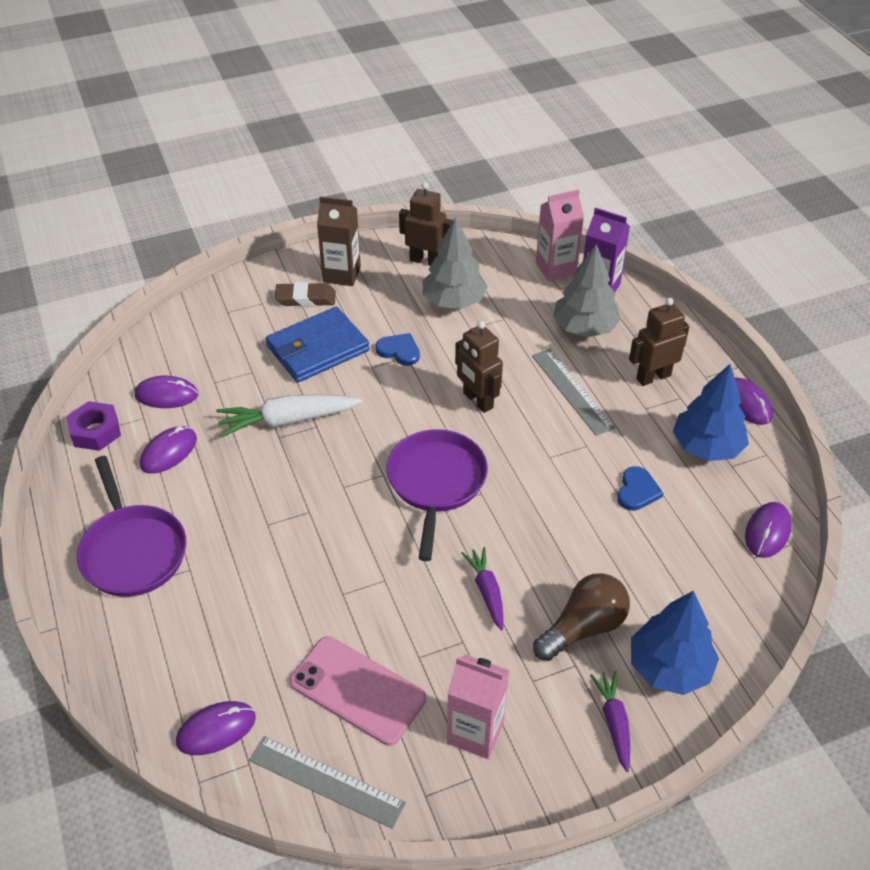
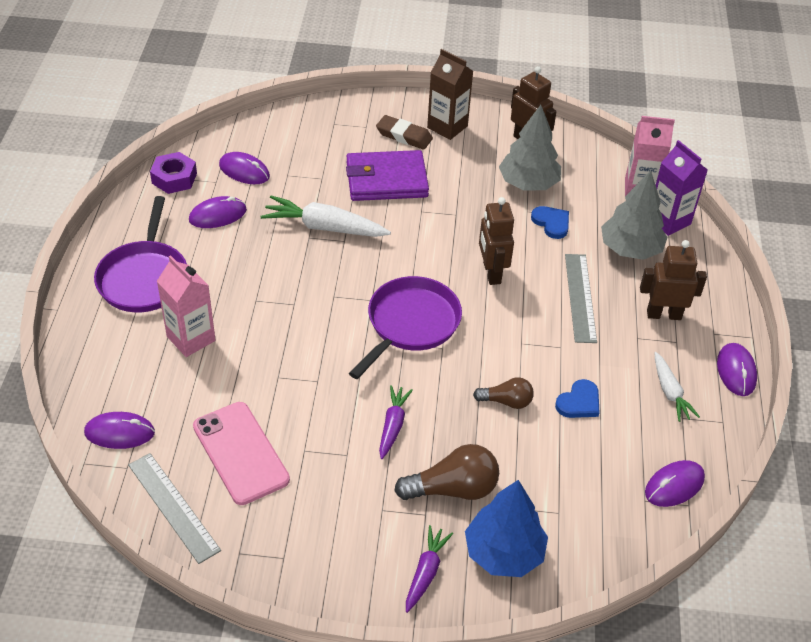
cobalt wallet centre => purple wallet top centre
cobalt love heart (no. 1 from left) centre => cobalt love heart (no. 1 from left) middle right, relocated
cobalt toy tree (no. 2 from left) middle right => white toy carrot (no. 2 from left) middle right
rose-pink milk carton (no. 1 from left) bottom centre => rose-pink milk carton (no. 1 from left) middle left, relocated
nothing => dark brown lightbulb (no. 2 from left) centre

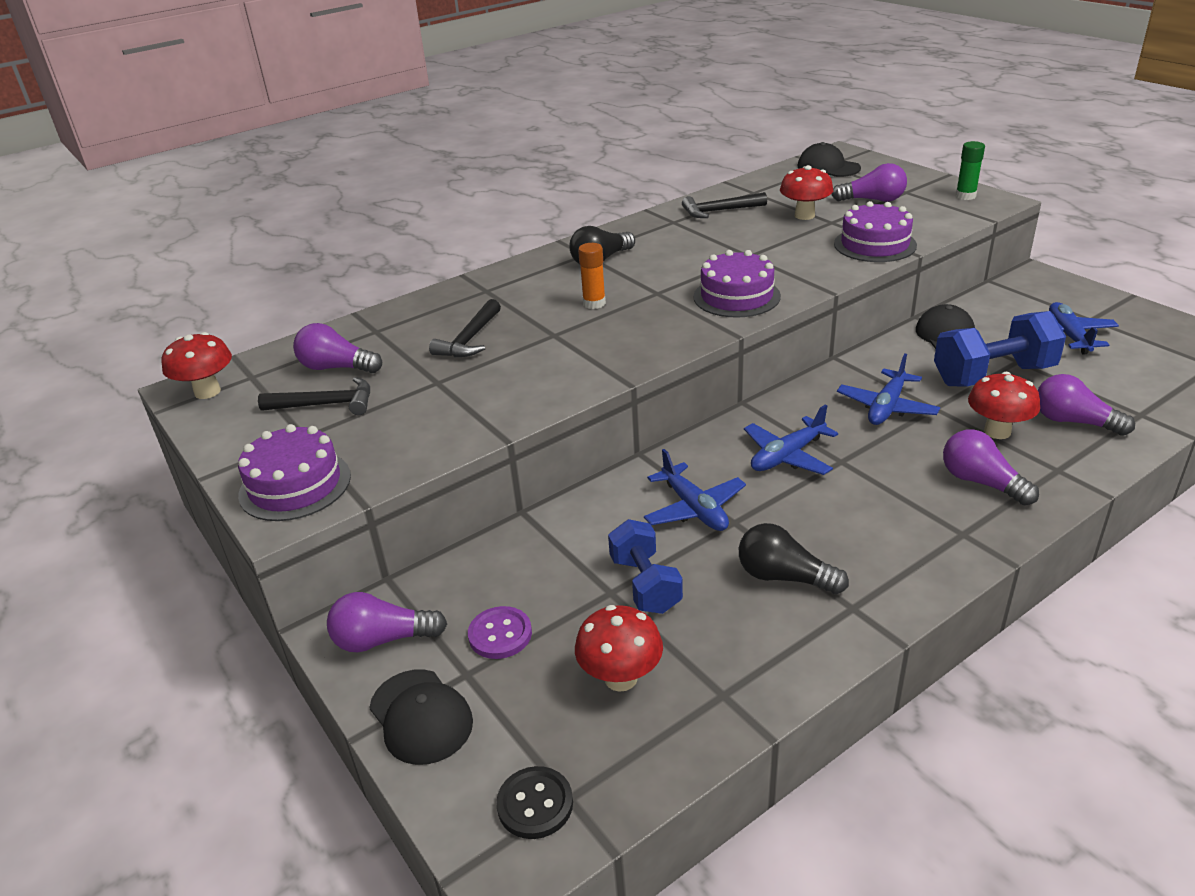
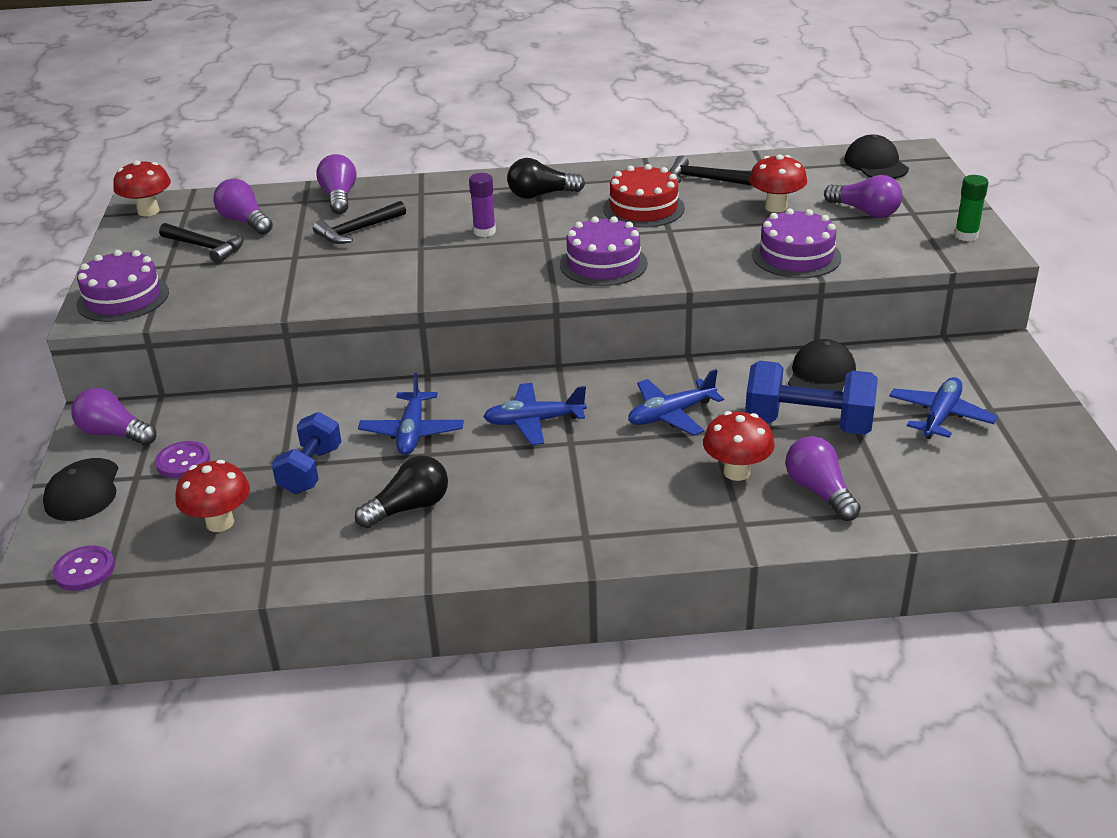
orange glue stick top centre => purple glue stick top centre
purple lightbulb (no. 4 from left in the first image) middle right => purple lightbulb (no. 3 from left) top left, relocated
jet-black lightbulb (no. 2 from left in the first image) centre => jet-black lightbulb (no. 1 from left) centre, 90 degrees clockwise
jet-black sewing button bottom centre => purple sewing button (no. 1 from left) bottom left
nothing => scarlet layer cake top centre

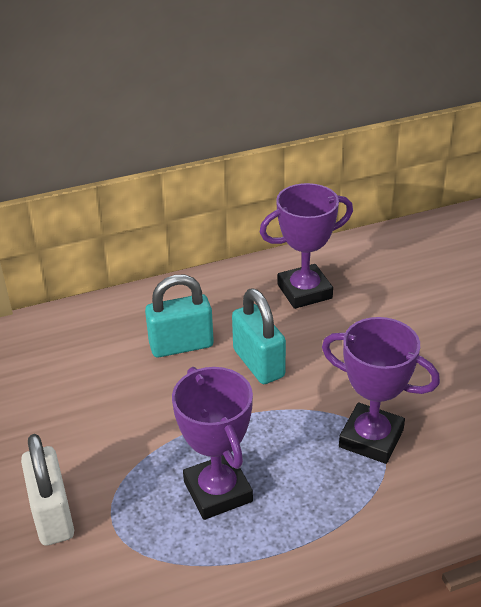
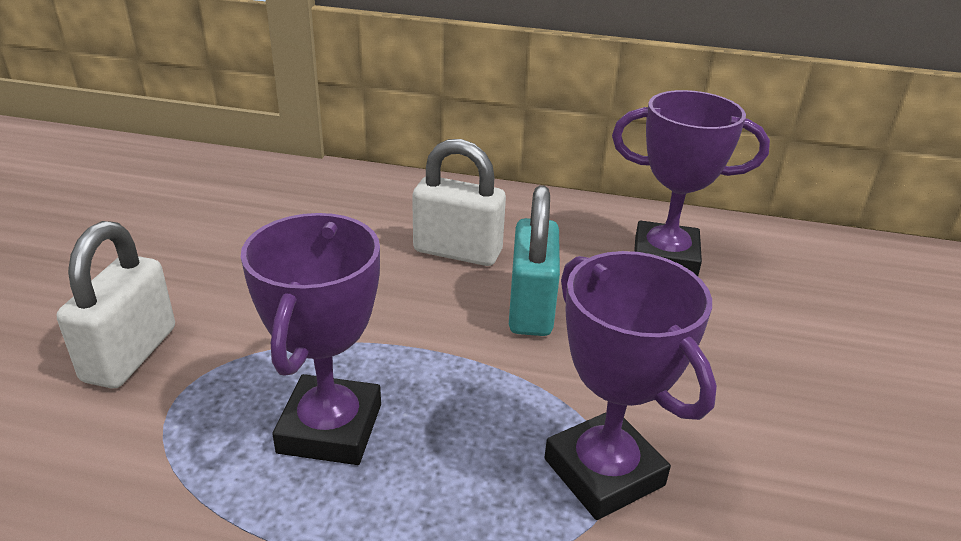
aqua small lock (no. 1 from left) centre => white small lock (no. 2 from left) centre

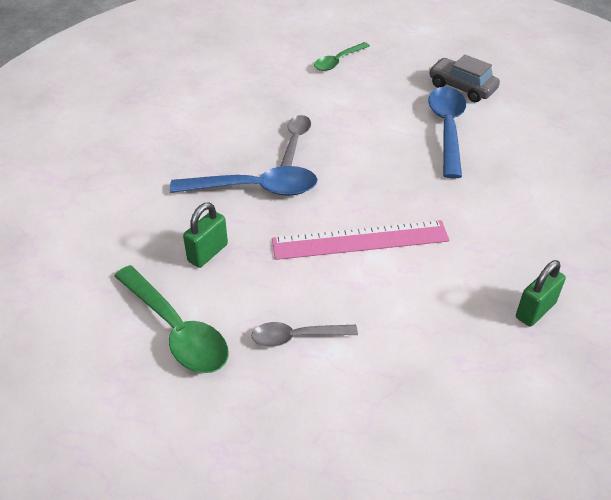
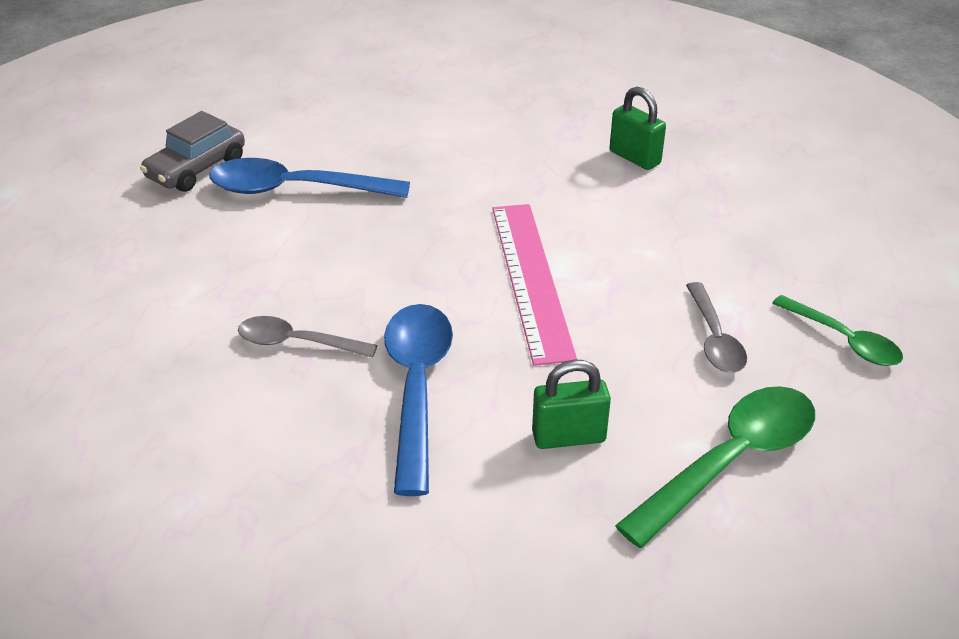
green spoon (no. 2 from left) top centre => green spoon (no. 2 from left) middle right, relocated
green small lock (no. 1 from left) centre, 45 degrees counterclockwise

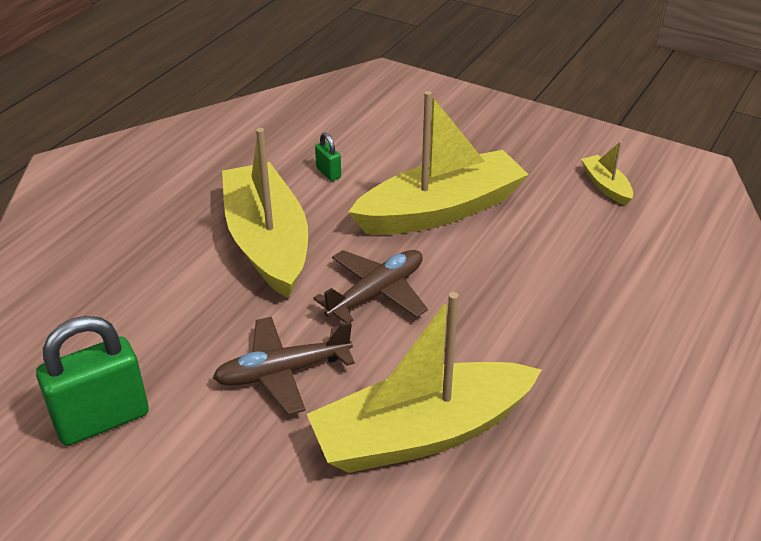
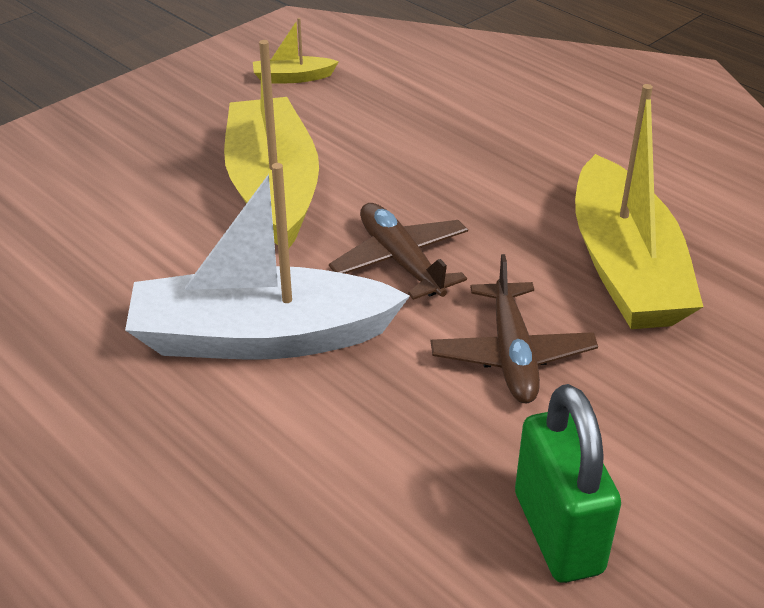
yellow sailboat (no. 1 from left) centre => white sailboat centre
green small lock (no. 2 from left) top centre => nothing

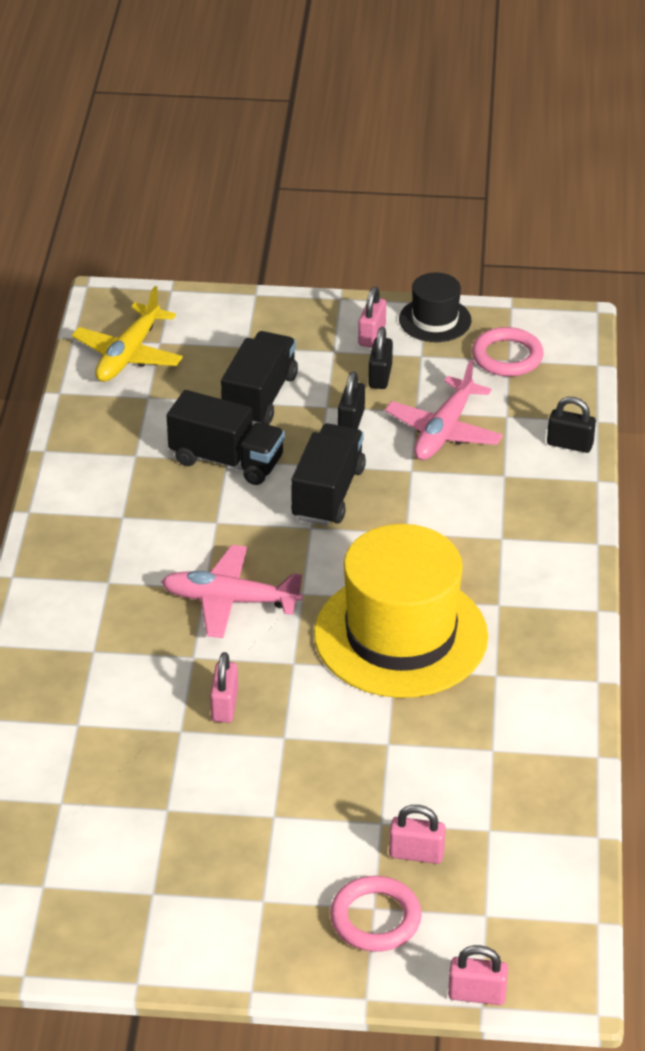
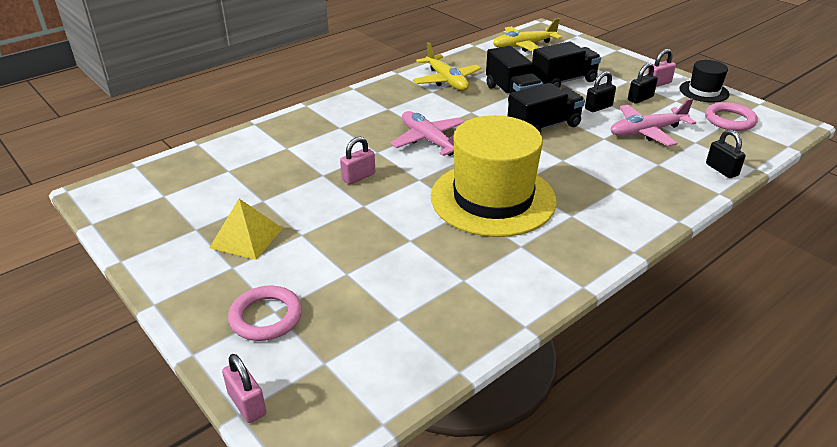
rose-pink small lock (no. 3 from left) bottom centre => nothing
nothing => yellow toy plane (no. 1 from left) top centre
nothing => yellow pyramid shape middle left

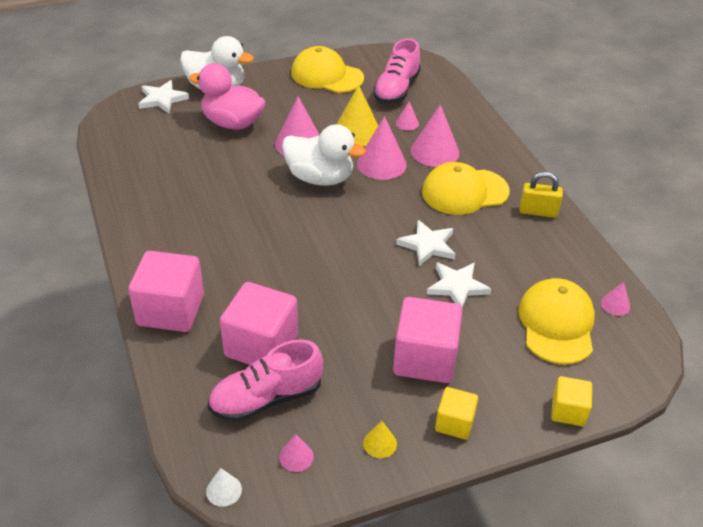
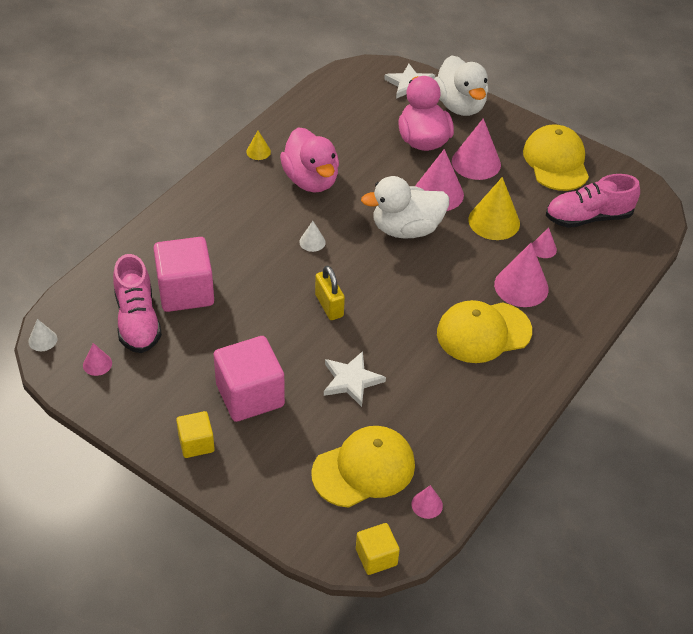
rose-pink cone shape (no. 3 from left in the first image) top centre => rose-pink cone shape (no. 4 from left) top right, relocated
white toy duck (no. 2 from left in the first image) top centre => white toy duck (no. 1 from left) top centre, 90 degrees clockwise
yellow cap (no. 2 from left) centre => yellow cap (no. 2 from left) middle right, 60 degrees counterclockwise
yellow small lock middle right => yellow small lock centre, relocated
white five-pointed star (no. 2 from left) centre => nothing
rose-pink cube (no. 1 from left) middle left => nothing
rose-pink shoe (no. 1 from left) bottom centre => rose-pink shoe (no. 1 from left) middle left, 135 degrees counterclockwise
yellow cube (no. 2 from left) bottom right => yellow cube (no. 2 from left) bottom centre, relocated
yellow cone shape (no. 2 from left in the first image) bottom centre => yellow cone shape (no. 1 from left) top centre, relocated
nothing => rose-pink toy duck (no. 1 from left) top centre
nothing => white cone shape (no. 2 from left) centre

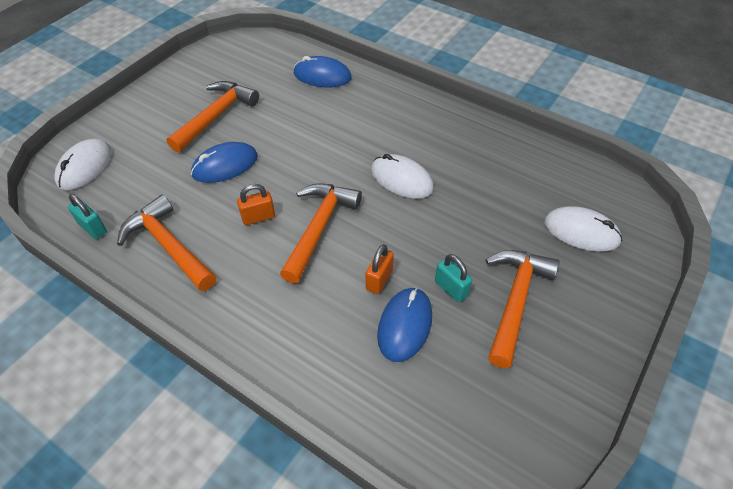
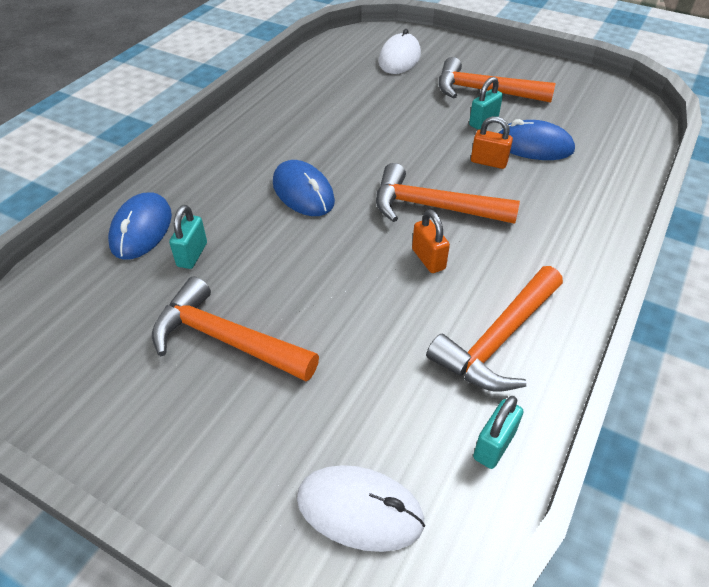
cobalt mouse (no. 1 from left in the first image) top left => cobalt mouse (no. 2 from left) top centre, relocated
white mouse (no. 2 from left) centre => nothing
nothing => aqua small lock (no. 1 from left) middle left

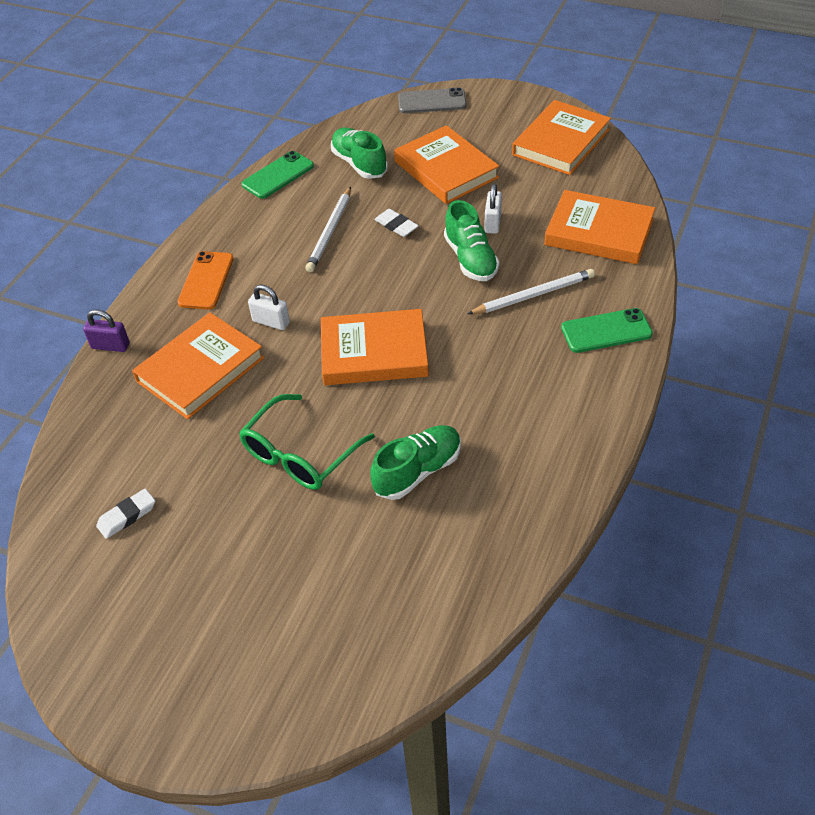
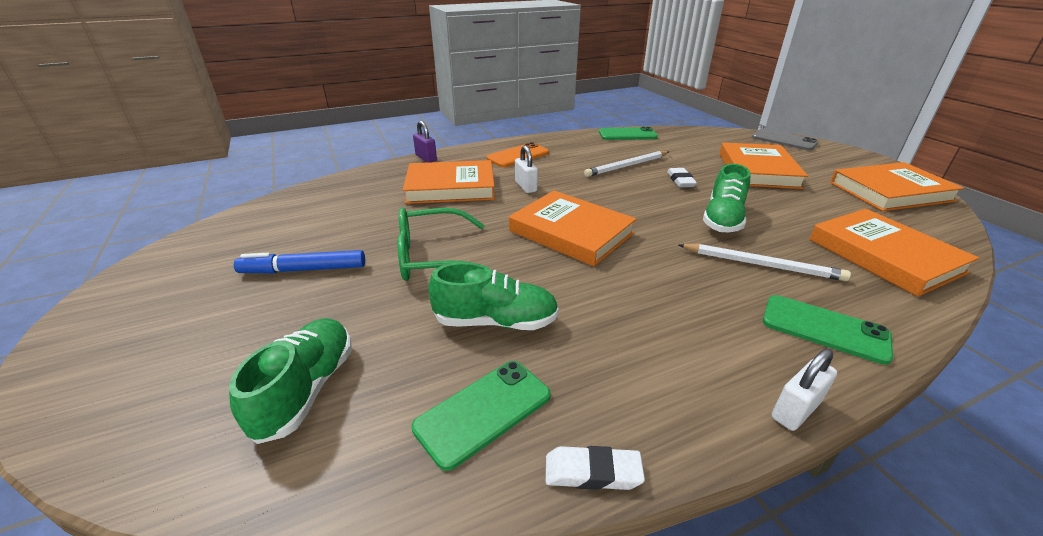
green shoe (no. 1 from left) top centre => green shoe (no. 1 from left) bottom left, relocated
white small lock (no. 2 from left) top centre => white small lock (no. 2 from left) bottom right, relocated
white gum eraser (no. 1 from left) middle left => white gum eraser (no. 1 from left) bottom centre, relocated
nothing => cobalt marker pen middle left
nothing => green smartphone (no. 1 from left) bottom centre

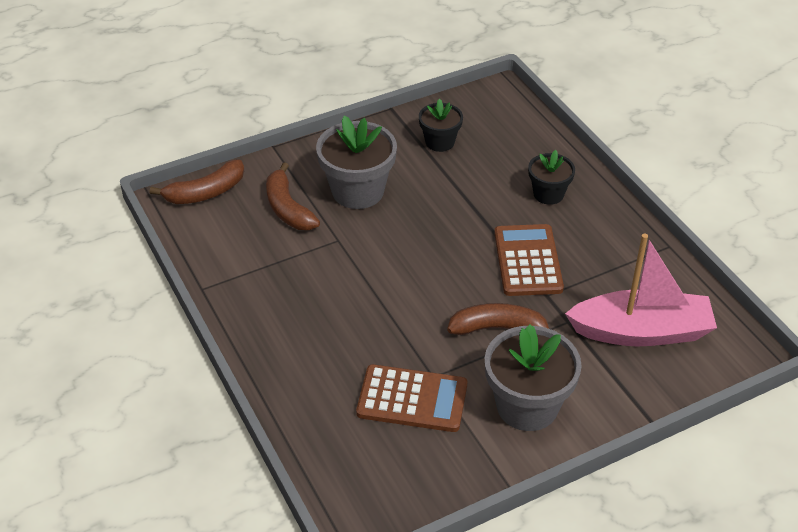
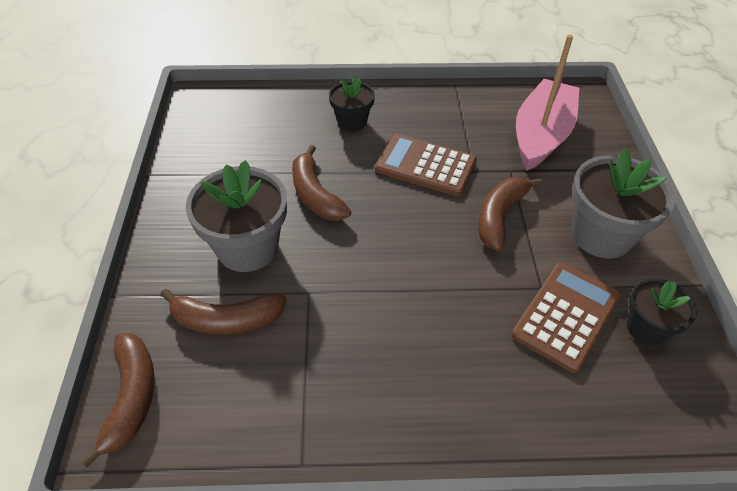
jet-black plant pot (no. 1 from left in the first image) top centre => jet-black plant pot (no. 2 from left) middle right, relocated
nothing => dark brown banana (no. 3 from left) centre

